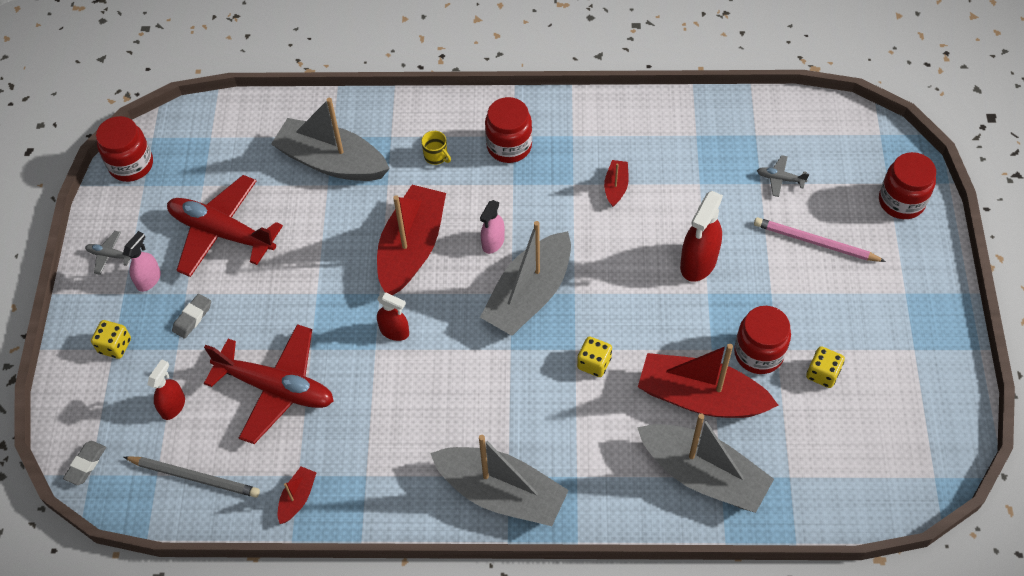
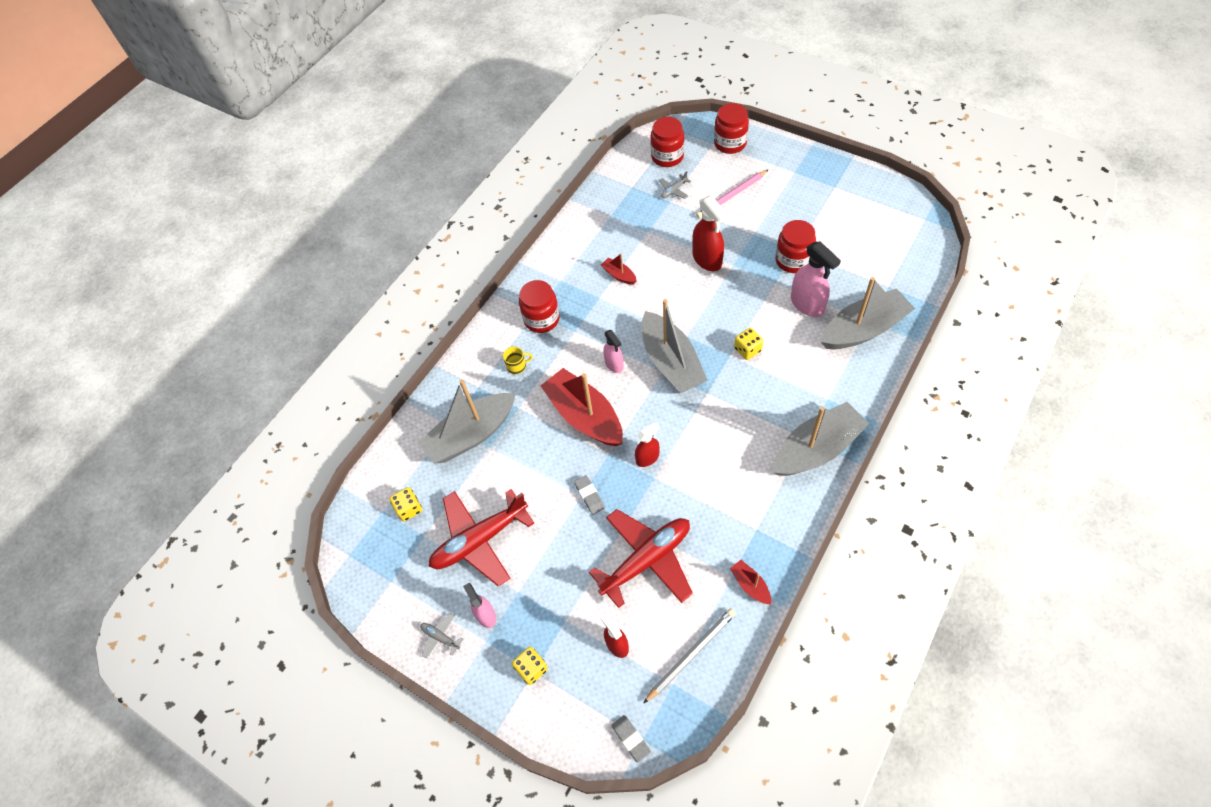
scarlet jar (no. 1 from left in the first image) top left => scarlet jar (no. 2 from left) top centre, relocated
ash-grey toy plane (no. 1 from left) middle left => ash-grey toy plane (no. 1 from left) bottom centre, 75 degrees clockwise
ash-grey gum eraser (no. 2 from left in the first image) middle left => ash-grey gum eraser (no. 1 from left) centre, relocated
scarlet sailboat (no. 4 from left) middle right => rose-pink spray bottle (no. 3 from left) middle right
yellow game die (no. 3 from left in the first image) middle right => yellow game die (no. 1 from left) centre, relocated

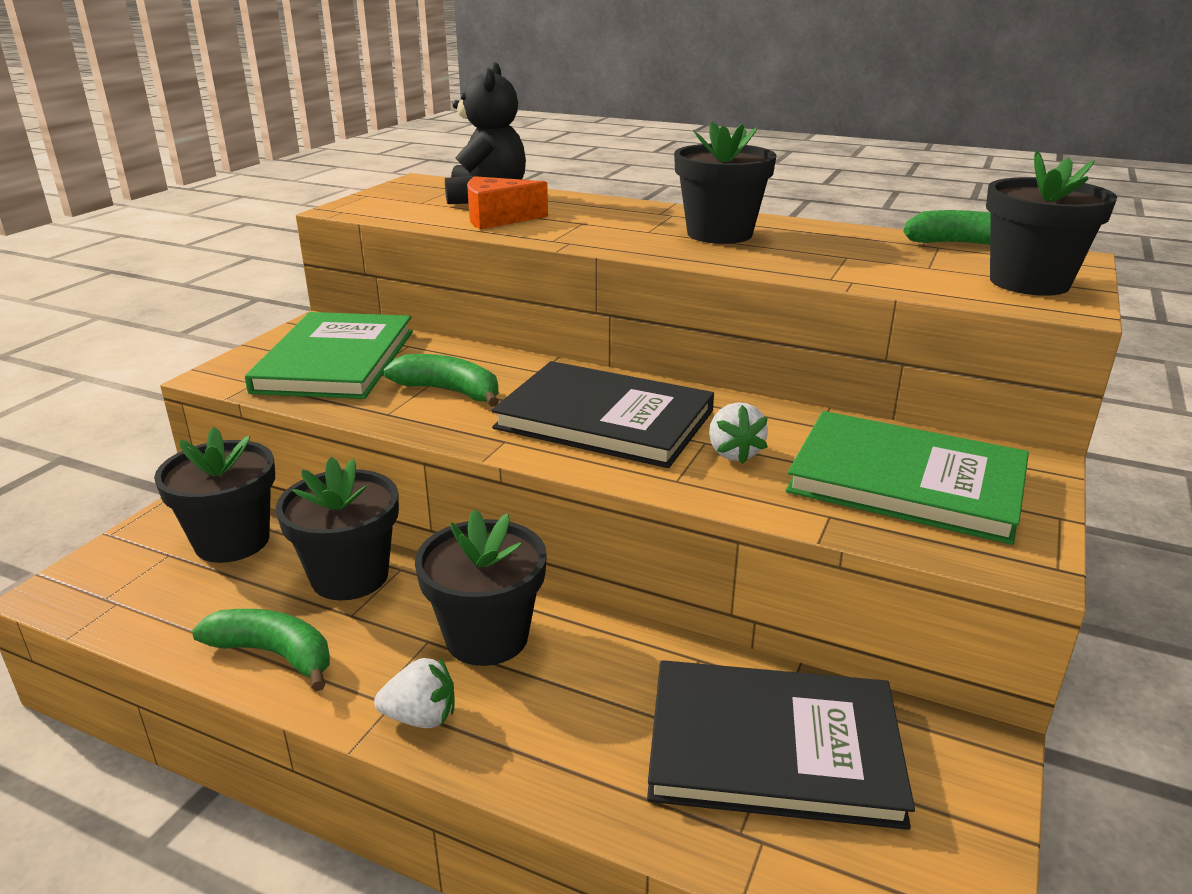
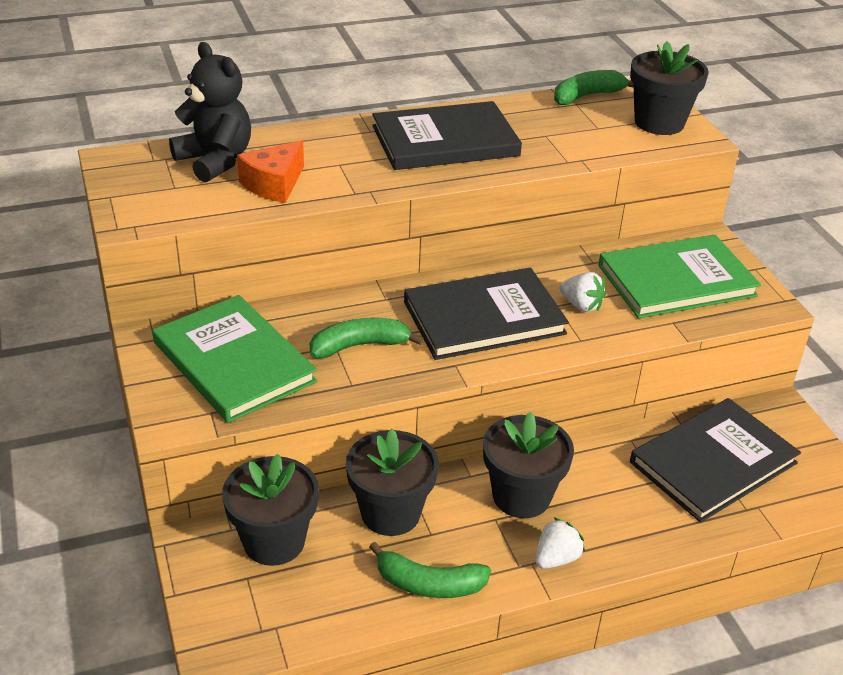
jet-black plant pot (no. 4 from left) top centre => jet-black hardback (no. 1 from left) top centre
green banana (no. 1 from left in the first image) bottom left => green banana (no. 2 from left) bottom centre, 150 degrees counterclockwise

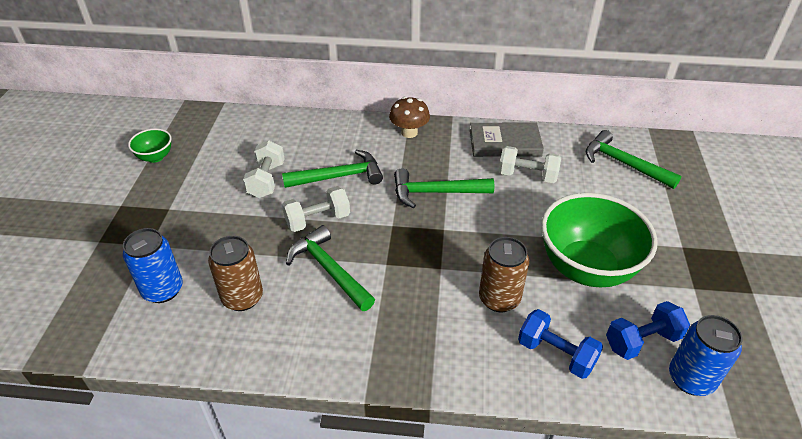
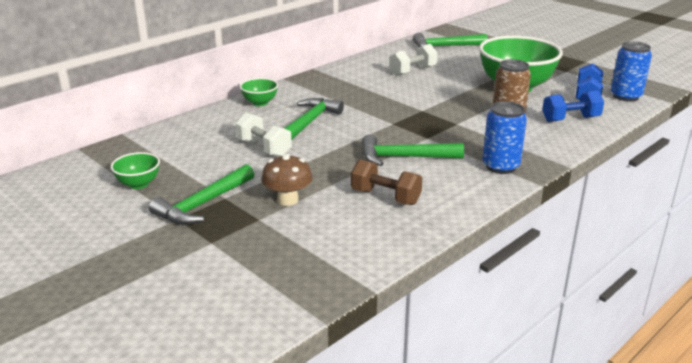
dark brown fungus top centre => dark brown fungus centre, relocated
ash-grey hardback top centre => nothing
green claw hammer (no. 3 from left in the first image) centre => green claw hammer (no. 1 from left) middle left, relocated
white dumbbell (no. 2 from left) centre => nothing
cobalt tin (no. 1 from left) middle left => cobalt tin (no. 1 from left) middle right, relocated
dark brown tin (no. 1 from left) middle left => dark brown dumbbell centre
nothing => green bowl (no. 2 from left) top centre

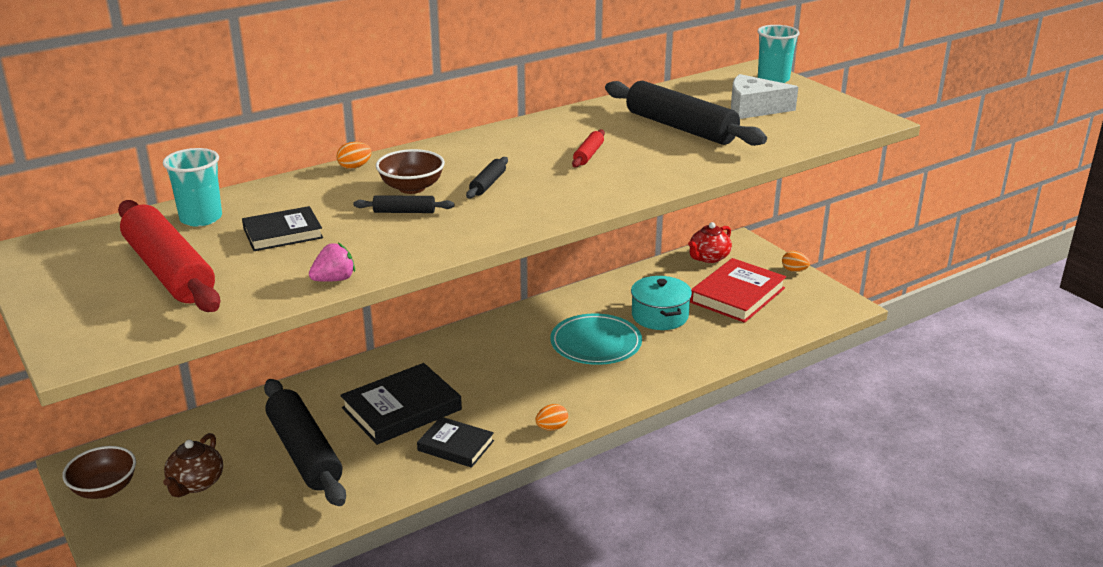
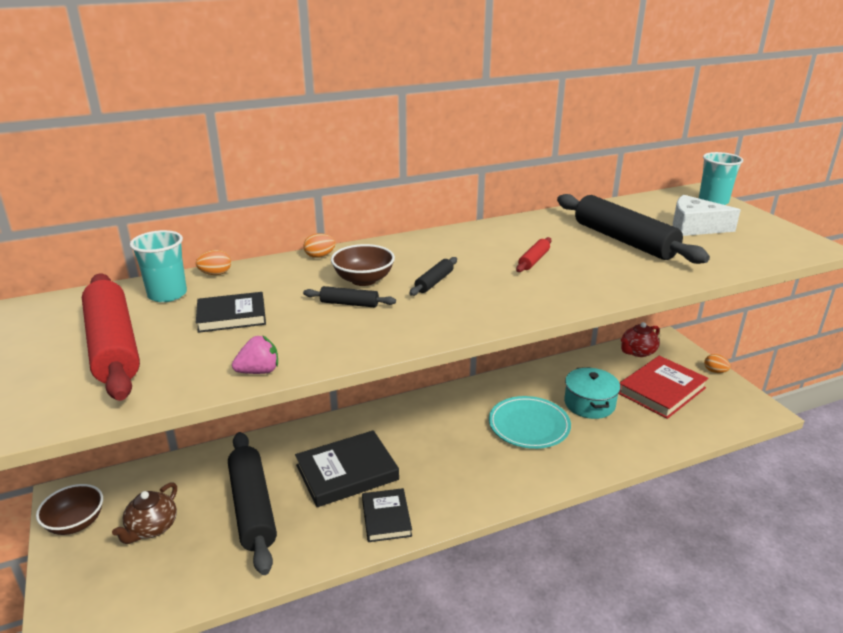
orange egg (no. 2 from left in the first image) bottom centre => orange egg (no. 1 from left) middle left, relocated
jet-black hardback (no. 3 from left) bottom centre, 45 degrees clockwise

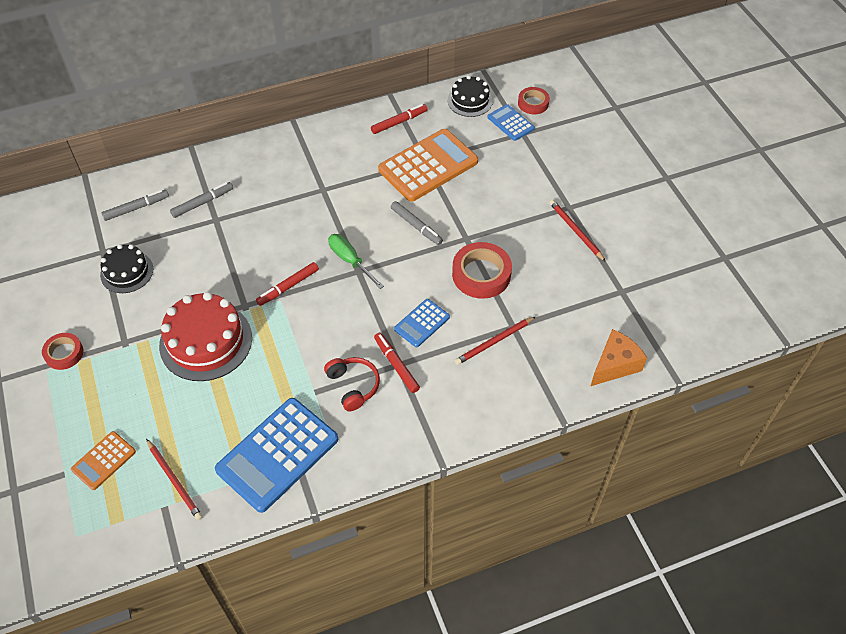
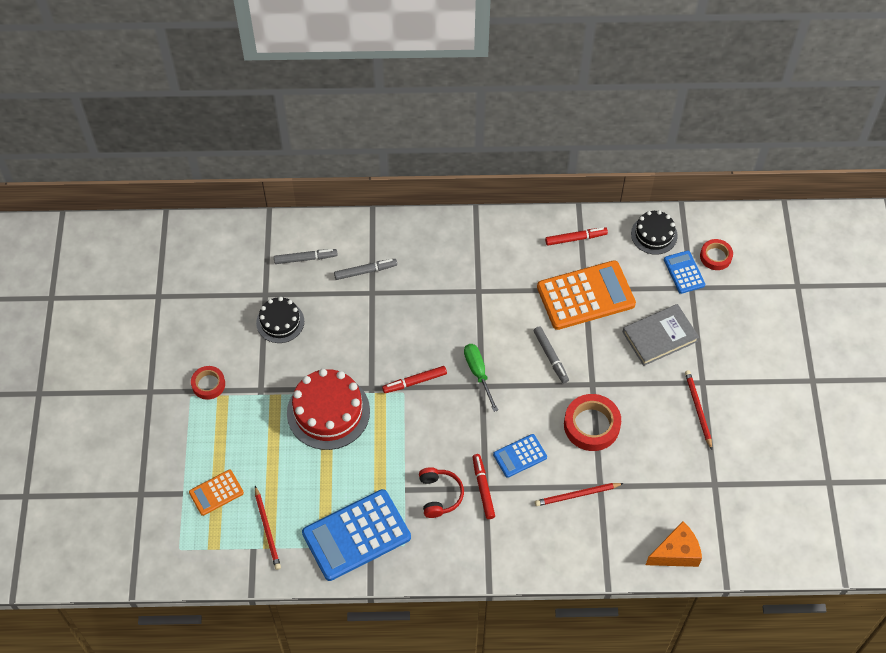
nothing => ash-grey hardback middle right

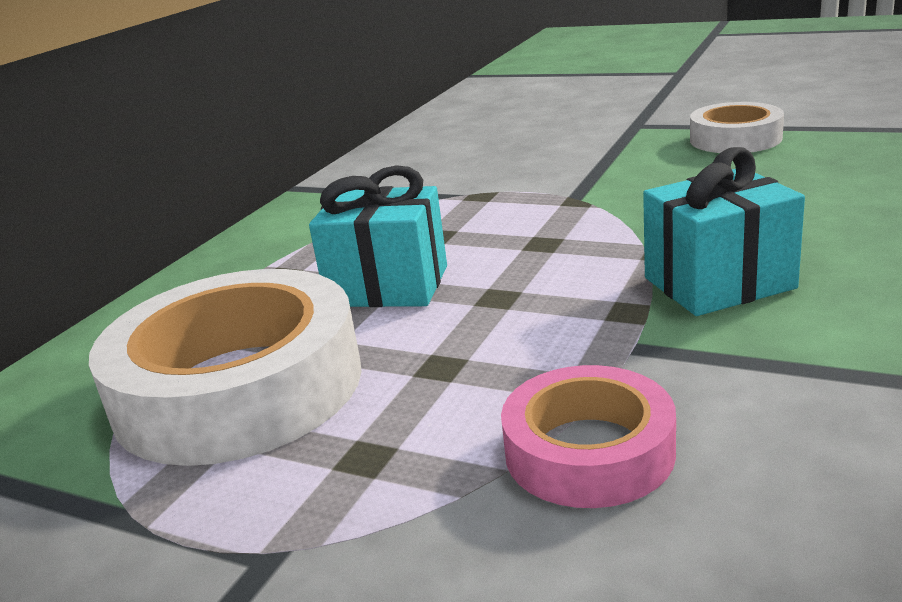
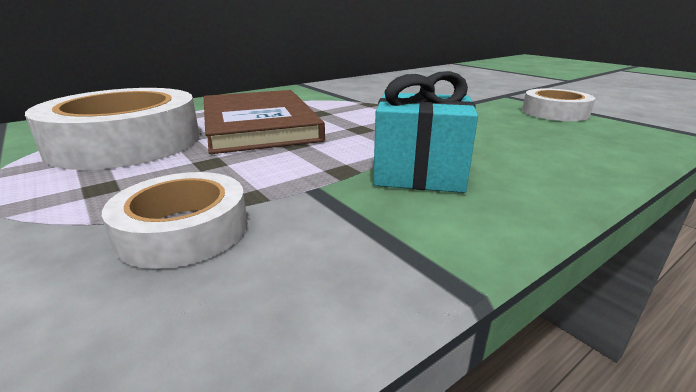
aqua wrapped gift (no. 1 from left) centre => dark brown hardback top centre
rose-pink roll of tape bottom centre => white roll of tape (no. 2 from left) middle left

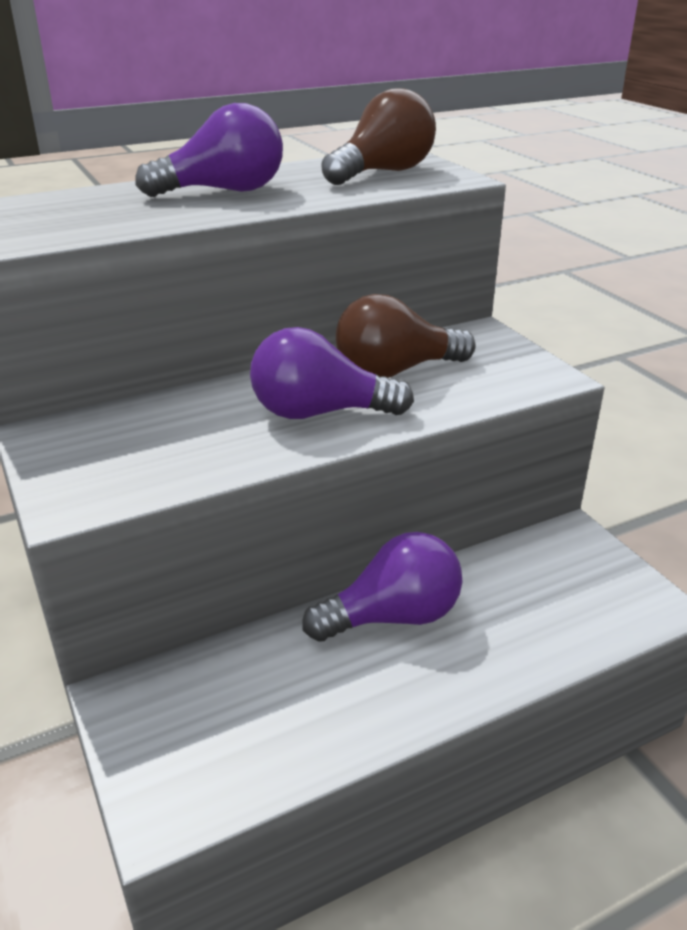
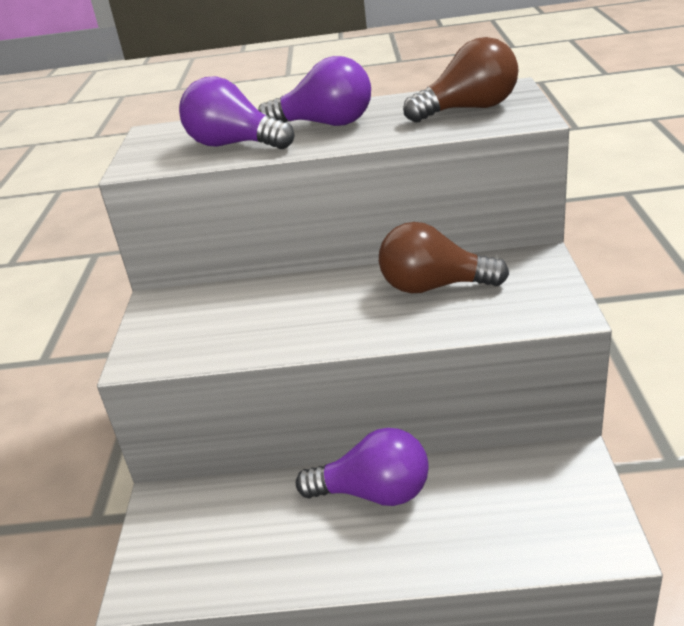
purple lightbulb (no. 2 from left in the first image) centre => purple lightbulb (no. 1 from left) top centre, relocated

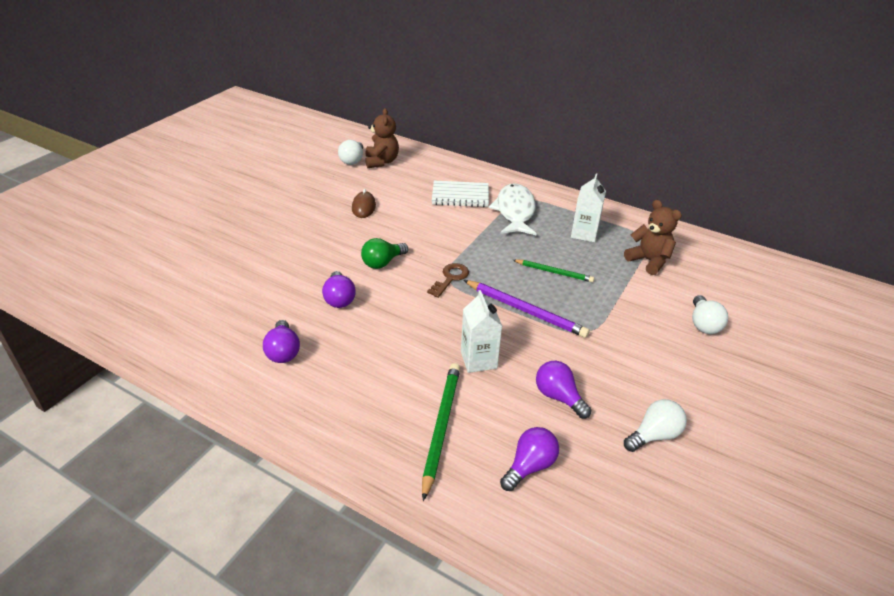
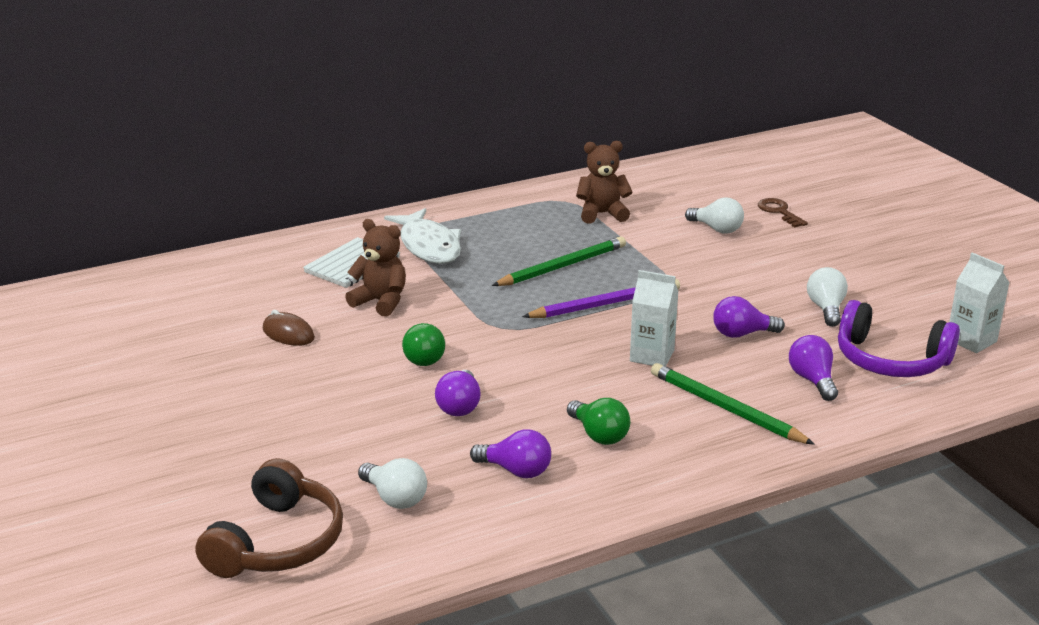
dark brown teddy (no. 1 from left) top centre => dark brown teddy (no. 1 from left) centre, relocated
white lightbulb (no. 1 from left) top centre => white lightbulb (no. 1 from left) bottom centre, relocated
white milk carton (no. 2 from left) centre => white milk carton (no. 2 from left) middle right, relocated
white fish centre, 150 degrees counterclockwise
green lead pencil (no. 2 from left in the first image) centre => green lead pencil (no. 1 from left) centre, x1.58
dark brown key centre => dark brown key middle right, relocated
purple lightbulb (no. 2 from left in the first image) centre => purple lightbulb (no. 1 from left) centre, 75 degrees clockwise
nothing => purple headphones middle right
nothing => green lightbulb (no. 2 from left) bottom centre
nothing => dark brown headphones bottom left

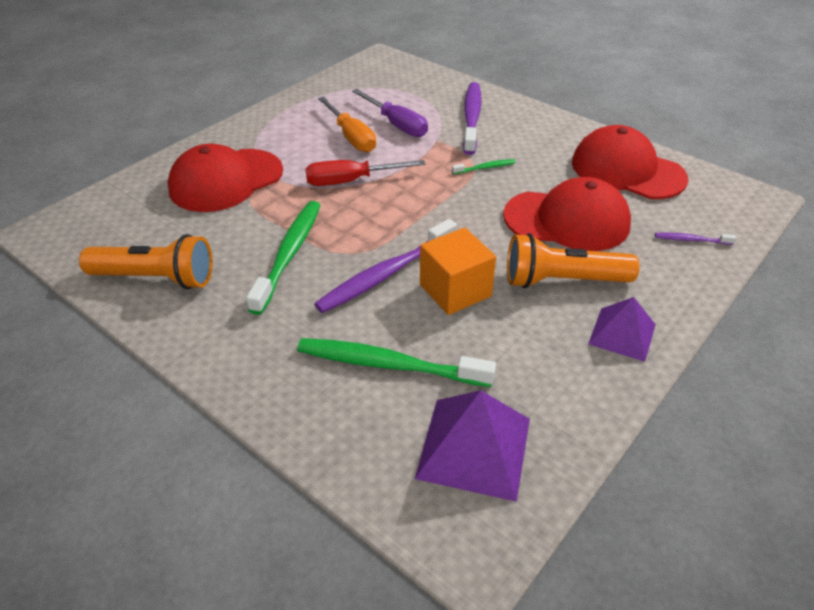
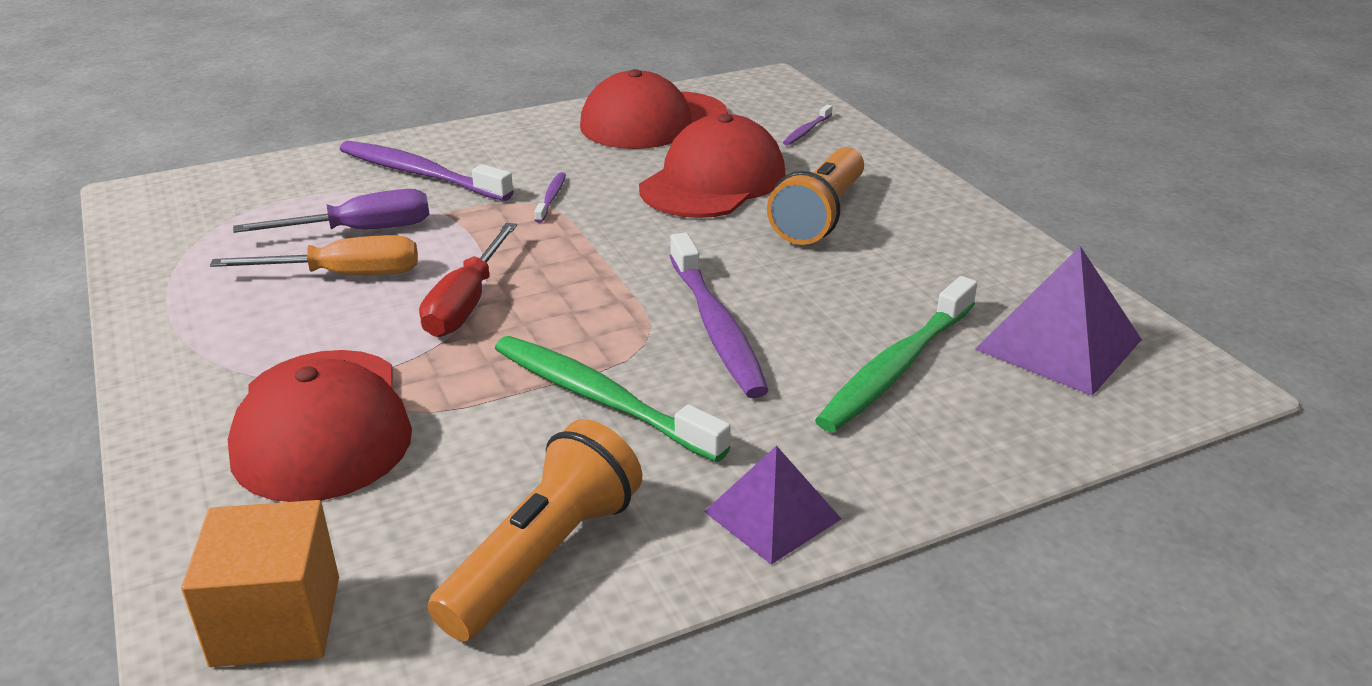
green dental brush (no. 3 from left) top centre => purple dental brush (no. 2 from left) top centre
orange cube centre => orange cube bottom left, relocated
purple pyramid shape (no. 2 from left in the first image) middle right => purple pyramid shape (no. 1 from left) bottom centre, relocated

